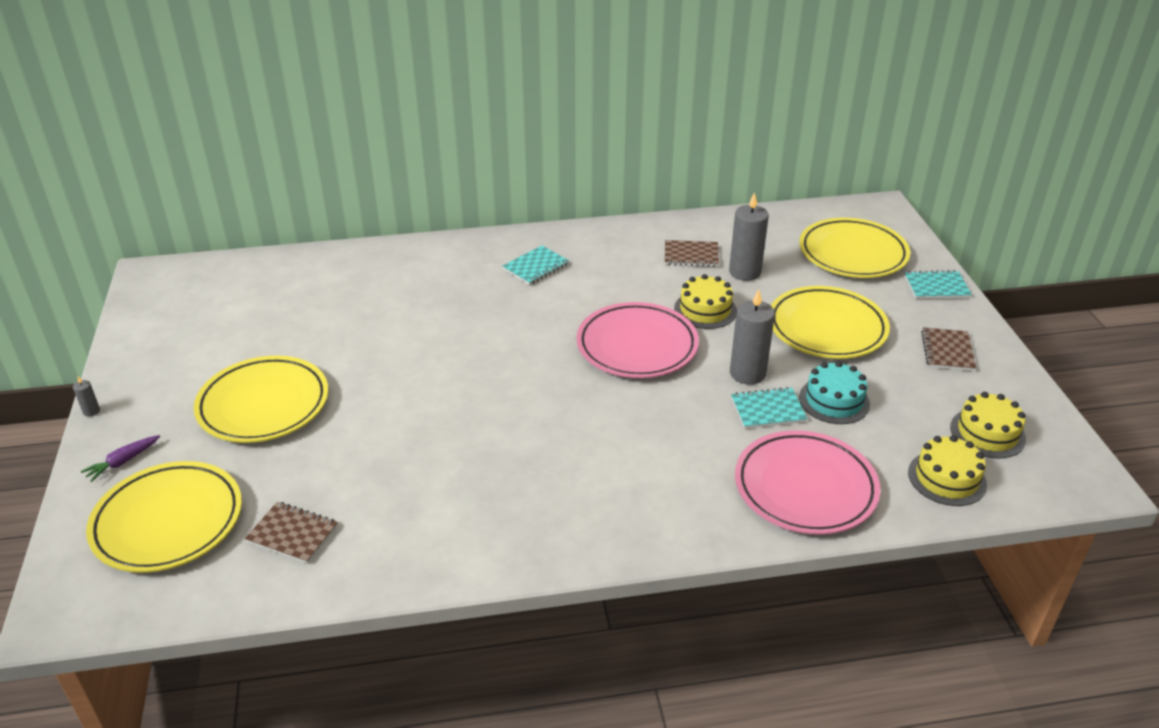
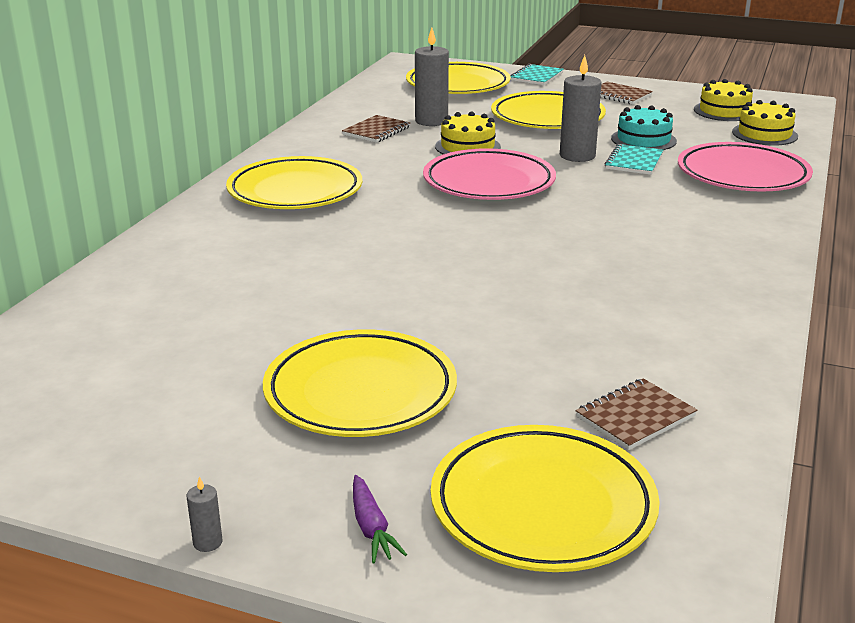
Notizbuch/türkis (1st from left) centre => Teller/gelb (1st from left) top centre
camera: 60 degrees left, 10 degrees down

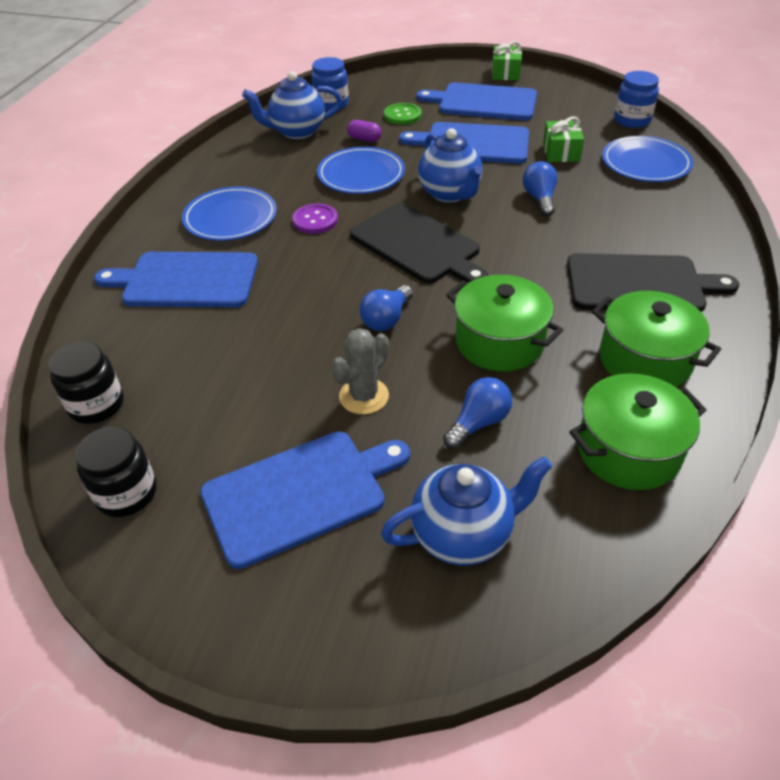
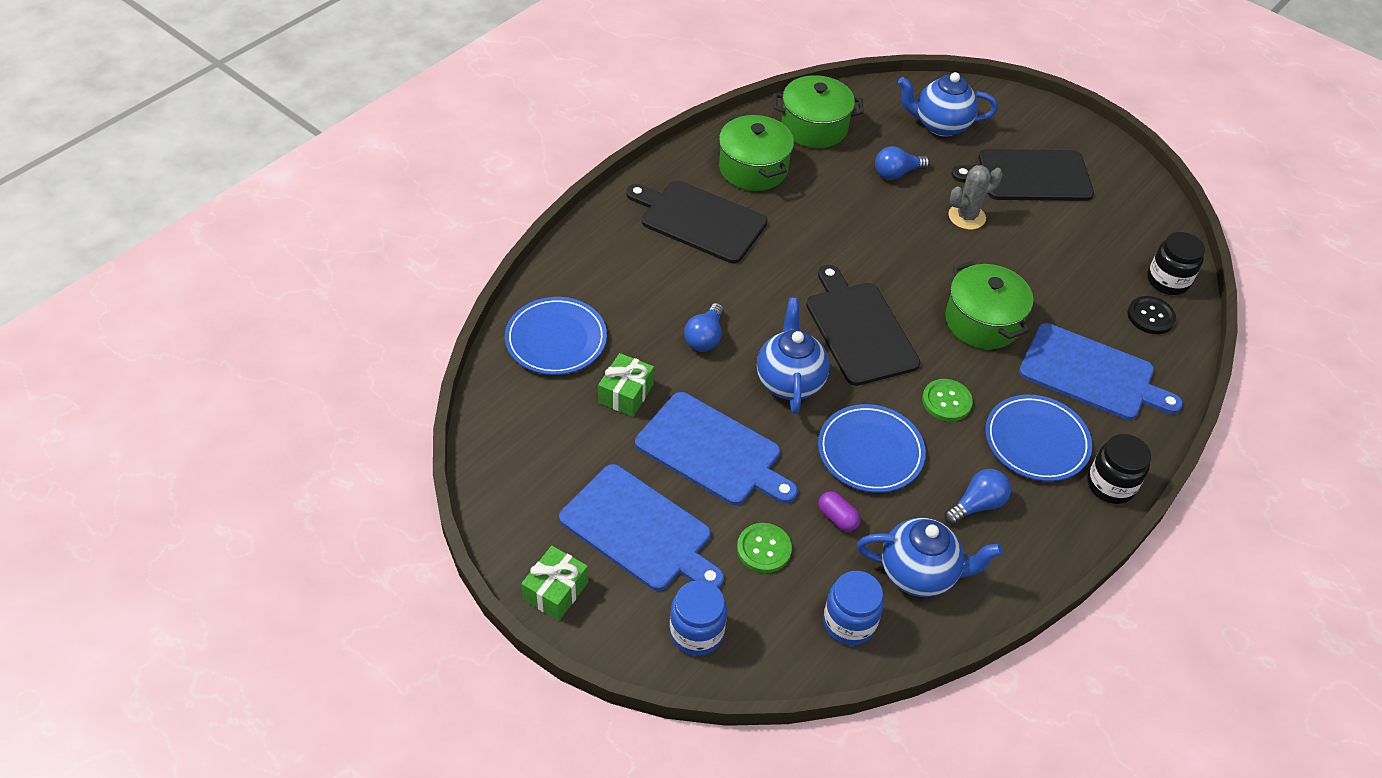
Einmachglas/blau (2nd from left in the first image) top right => Einmachglas/blau (1st from left) bottom centre, move
Knopf/lila top centre => Knopf/grün (2nd from left) middle right
Kochtopf/grün (1st from left in the first image) centre => Kochtopf/grün (3rd from left) middle right, move
Glühbirne/blau (1st from left in the first image) centre => Glühbirne/blau (3rd from left) middle right, move
Einmachglas/schwarz (2nd from left in the first image) middle left => Einmachglas/schwarz (1st from left) middle right, move
Schneidebrett/blau (2nd from left) centre => Schneidebrett/schwarz (3rd from left) top right
nothing => Knopf/schwarz middle right
camera: 160 degrees left, 5 degrees up

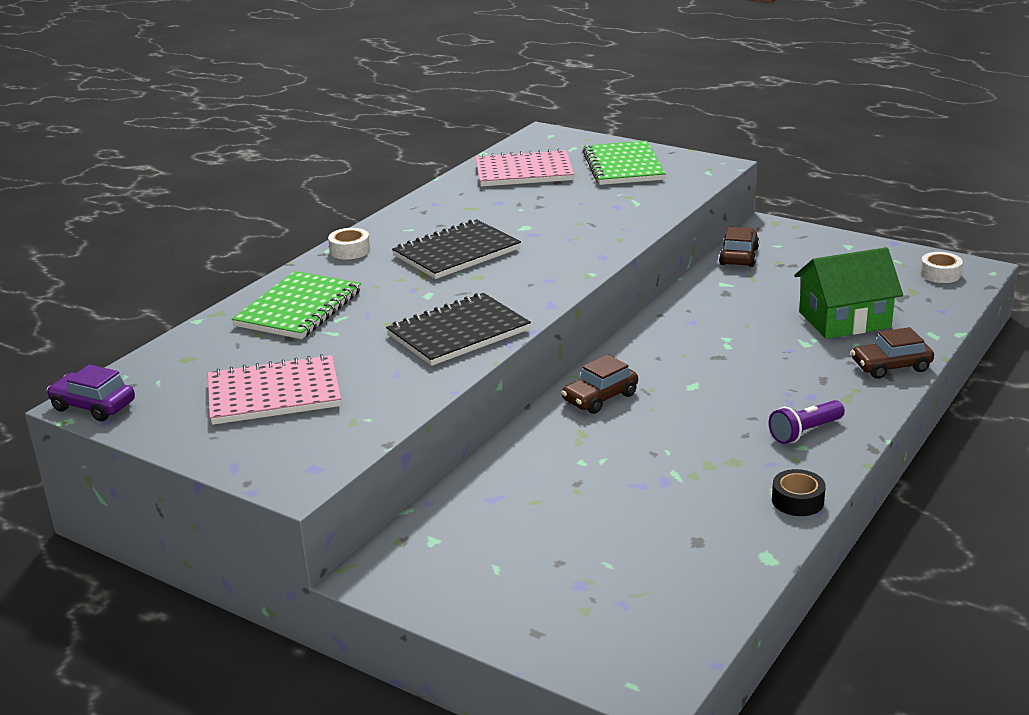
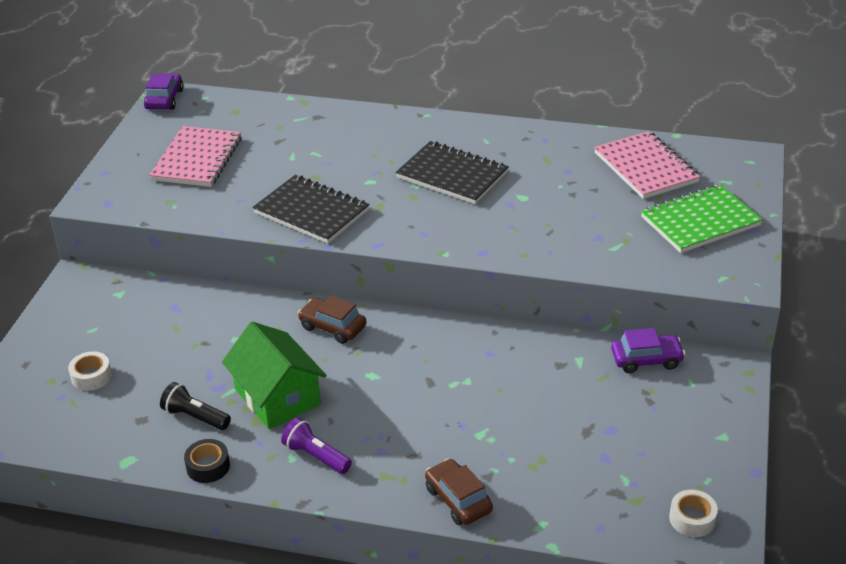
Auto/braun (2nd from left) middle right => Auto/lila (2nd from left) middle right
Klebeband/weiß (1st from left) centre => Klebeband/weiß (1st from left) middle left, move
Haus/grün middle right => Haus/grün middle left, move
Notizbuch/grün (1st from left) middle left => nothing
Notizbuch/rosa (1st from left) middle left => Notizbuch/rosa (1st from left) top left, 45 degrees clockwise
nothing => Taschenlampe/schwarz bottom left
camera: 70 degrees right, 10 degrees up

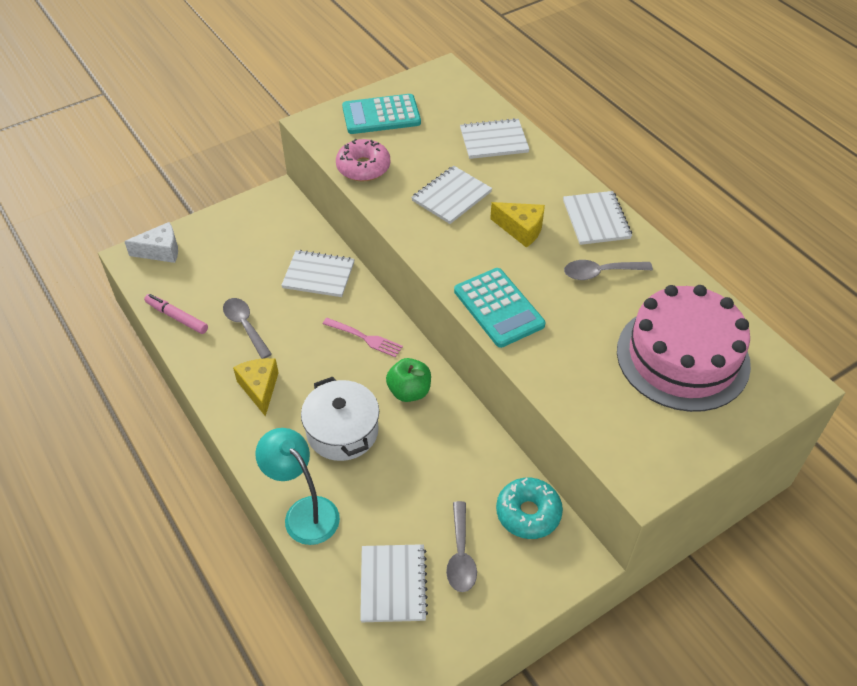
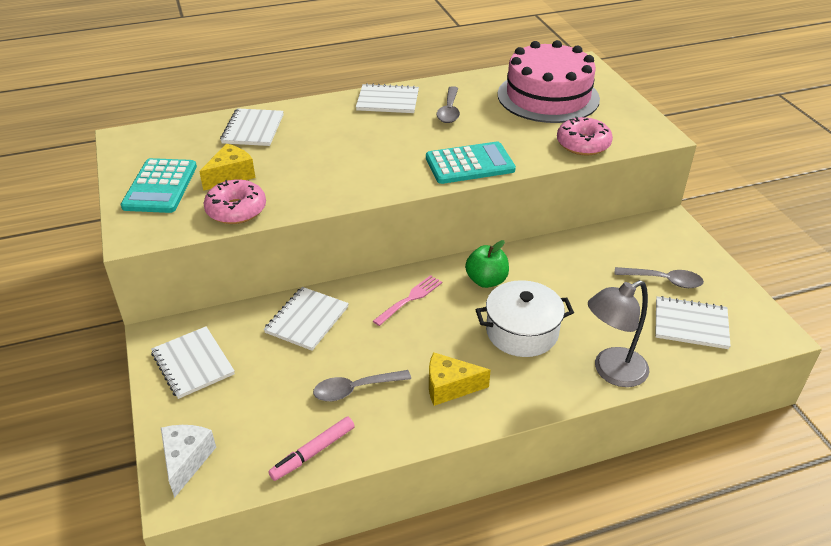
Notizbuch/weiß (3rd from left in the first image) top centre => Notizbuch/weiß (1st from left) middle left, move
Käse/gelb (2nd from left in the first image) top centre => Käse/gelb (1st from left) top left, move
Lampe/türkis bottom centre => Lampe/grau middle right
Donut/türkis bottom centre => nothing
nothing => Donut/rosa (2nd from left) top right
camera: 75 degrees left, 10 degrees down

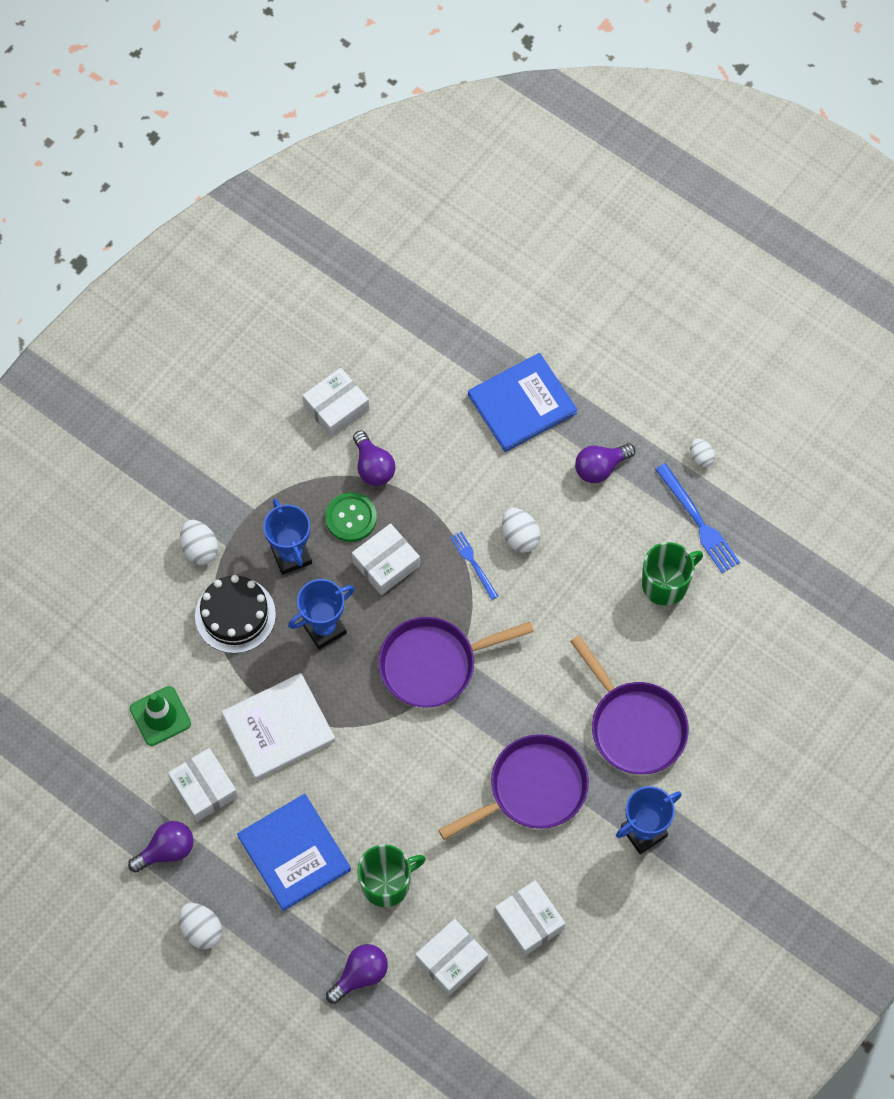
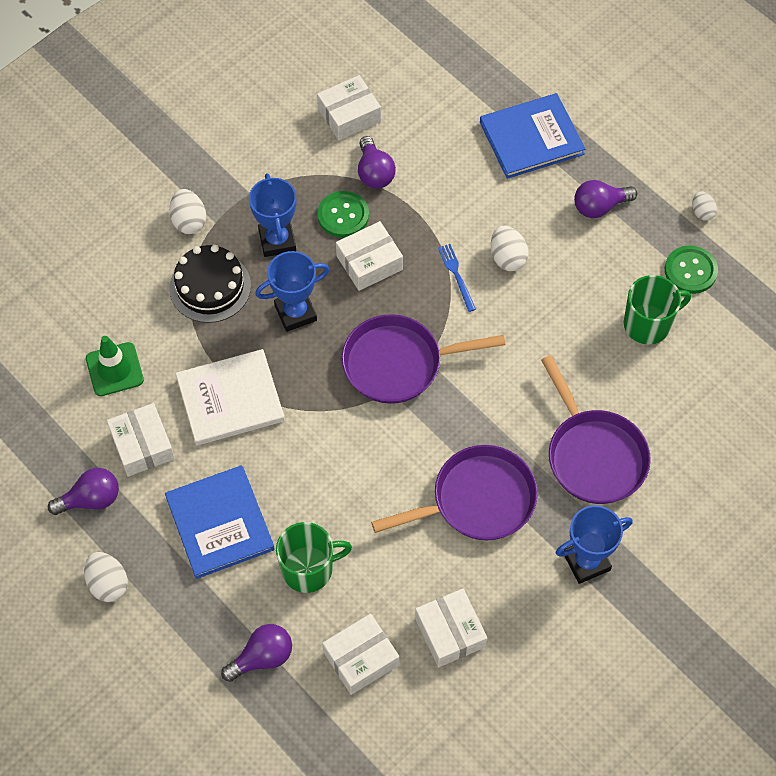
Gabel/blau (2nd from left) middle right => Knopf/grün (2nd from left) middle right
camera: 10 degrees right, 5 degrees down

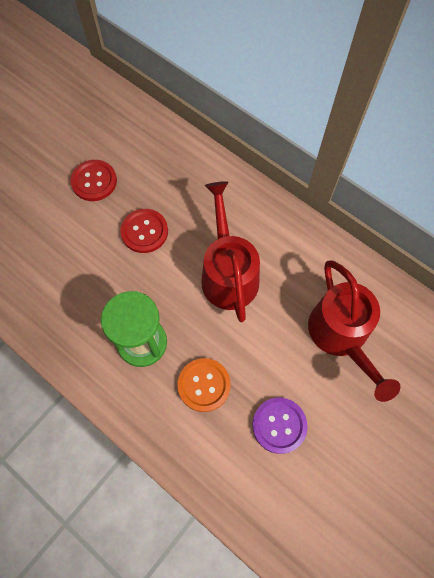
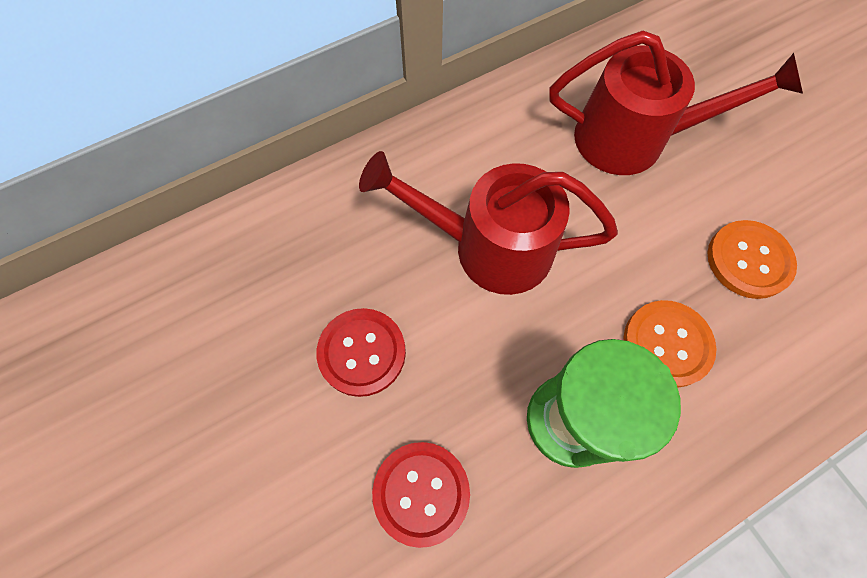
Knopf/rot (1st from left in the first image) top left => Knopf/rot (2nd from left) bottom centre, move
Knopf/lila bottom centre => Knopf/orange (2nd from left) middle right
camera: 70 degrees left, 0 degrees up

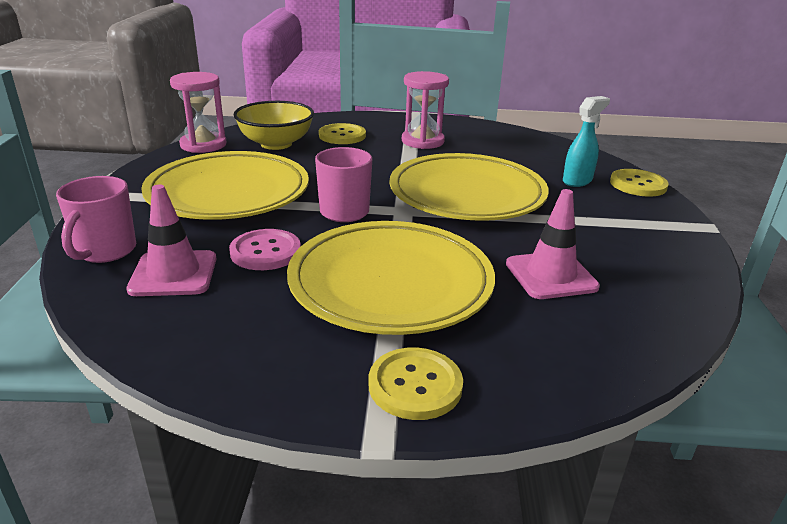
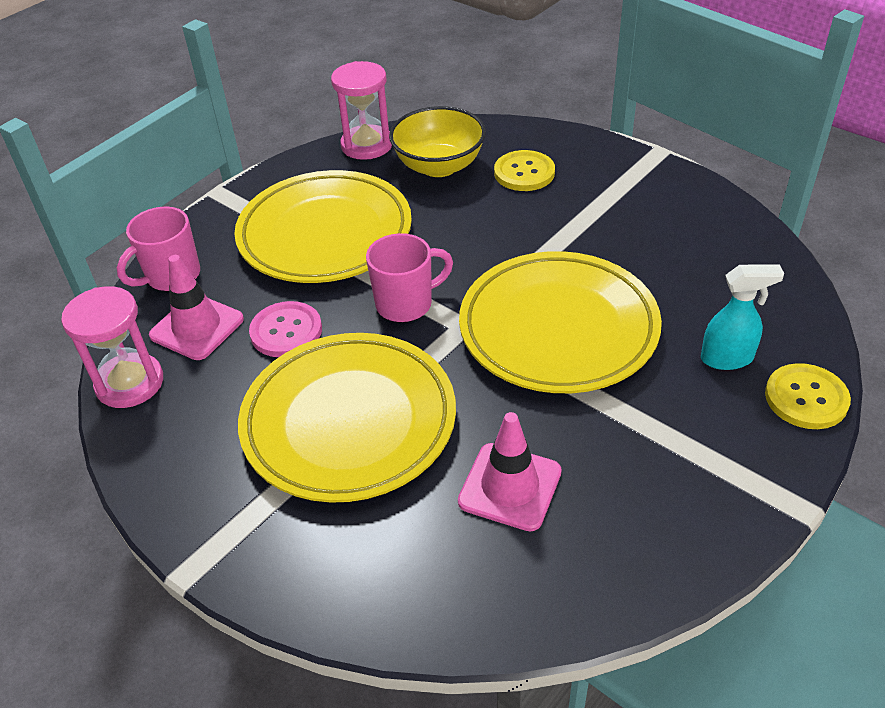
Sanduhr/rosa (2nd from left in the first image) top centre => Sanduhr/rosa (1st from left) middle left, move
Knopf/gelb (2nd from left) bottom centre => nothing
camera: 40 degrees right, 15 degrees up

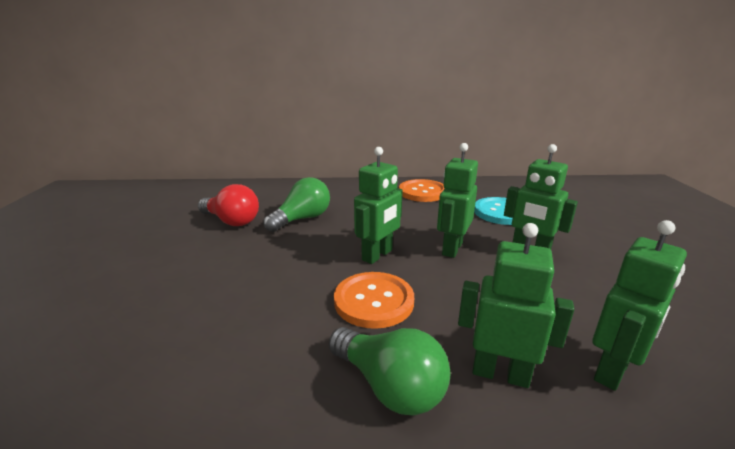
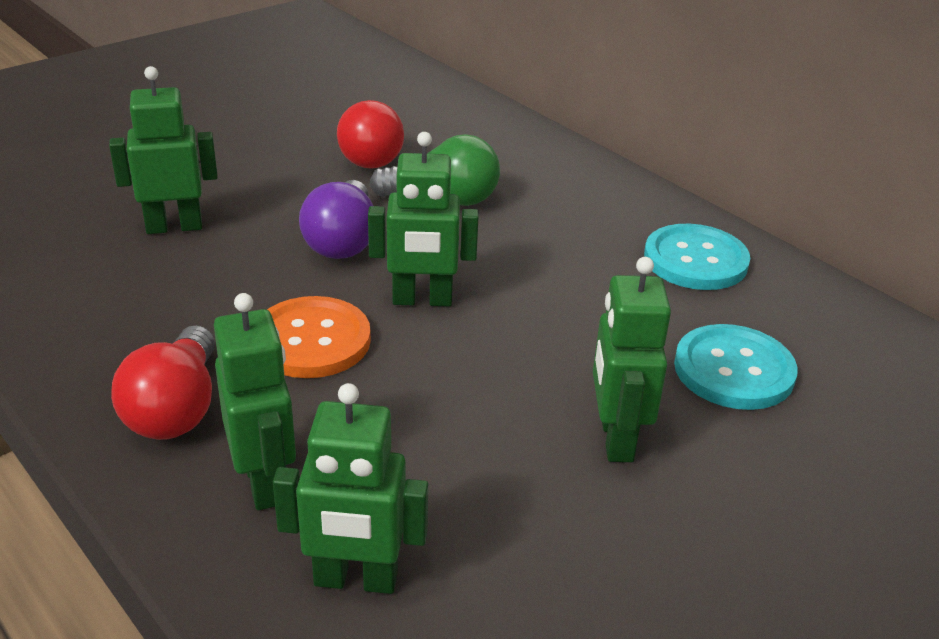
Roboter/grün (2nd from left in the first image) centre => Roboter/grün (1st from left) top left, move
Knopf/orange (2nd from left) centre => Knopf/türkis (1st from left) middle right
Glühbirne/grün (2nd from left) bottom centre => Glühbirne/rot (1st from left) middle left
nothing => Glühbirne/lila centre
camera: 50 degrees right, 10 degrees up

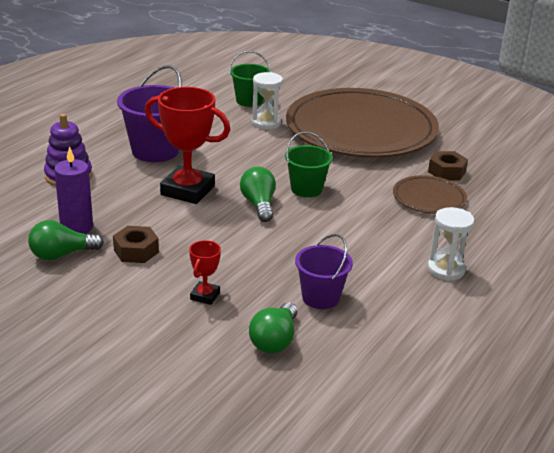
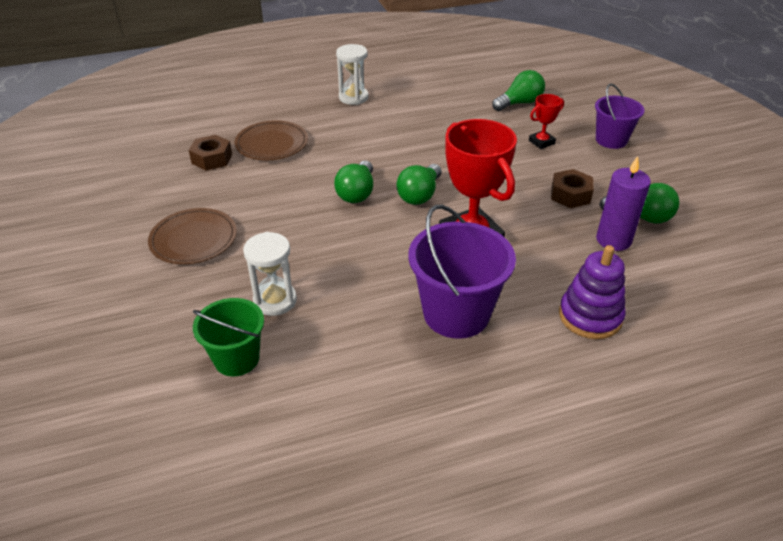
Teller/braun (1st from left) top centre => Teller/braun (1st from left) middle left, x0.43
Eimer/grün (2nd from left) centre => Glühbirne/grün (1st from left) centre
Eimer/lila (2nd from left) centre => Eimer/lila (2nd from left) top right, move
camera: 140 degrees left, 10 degrees up

